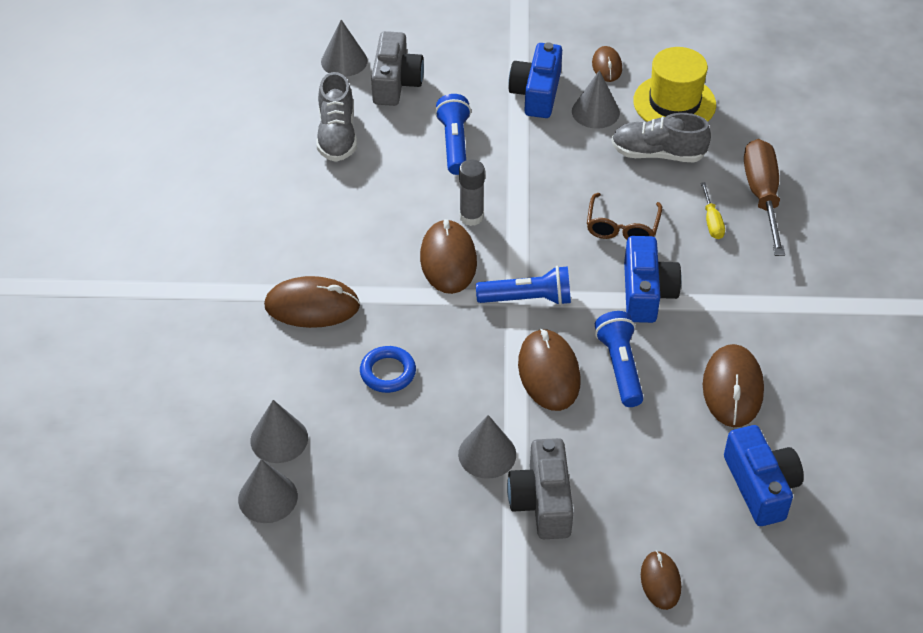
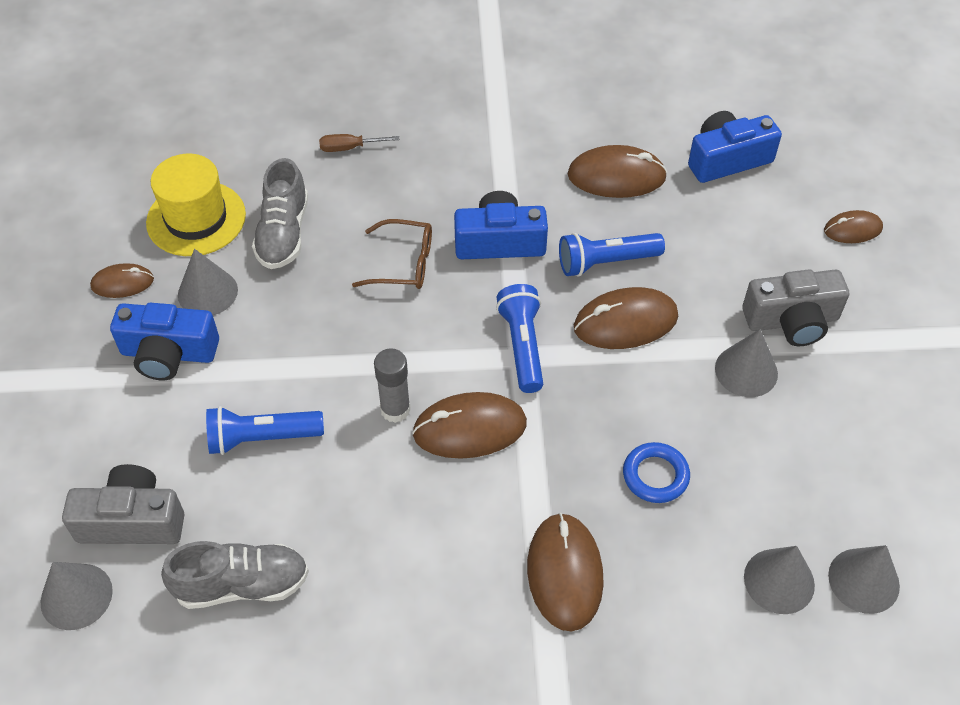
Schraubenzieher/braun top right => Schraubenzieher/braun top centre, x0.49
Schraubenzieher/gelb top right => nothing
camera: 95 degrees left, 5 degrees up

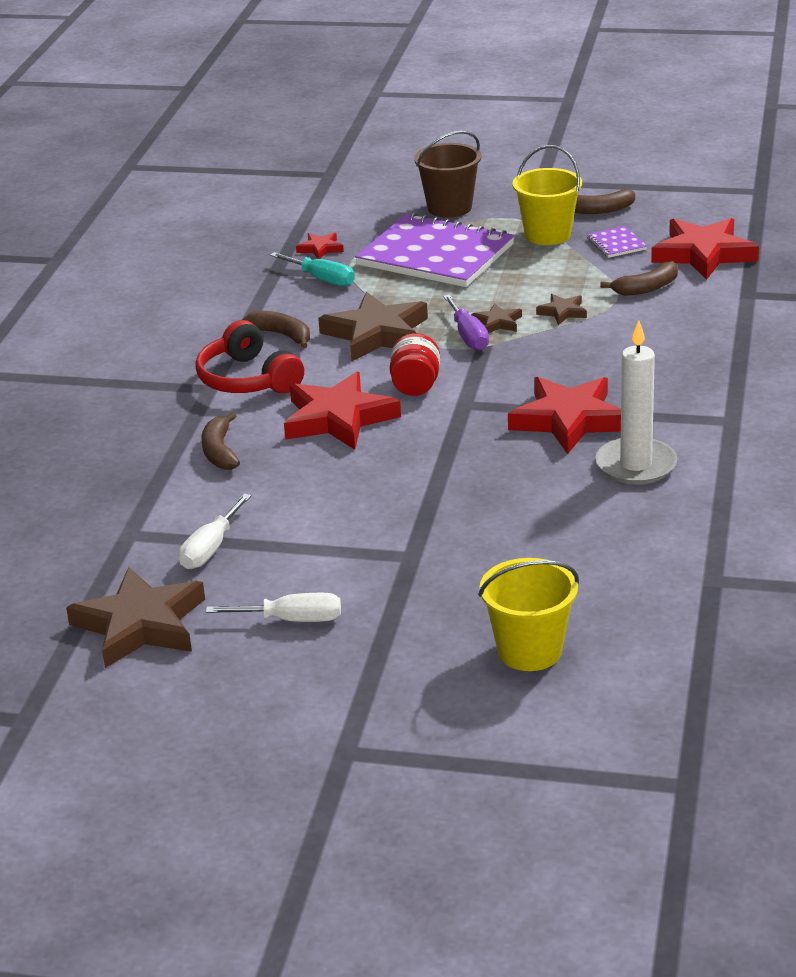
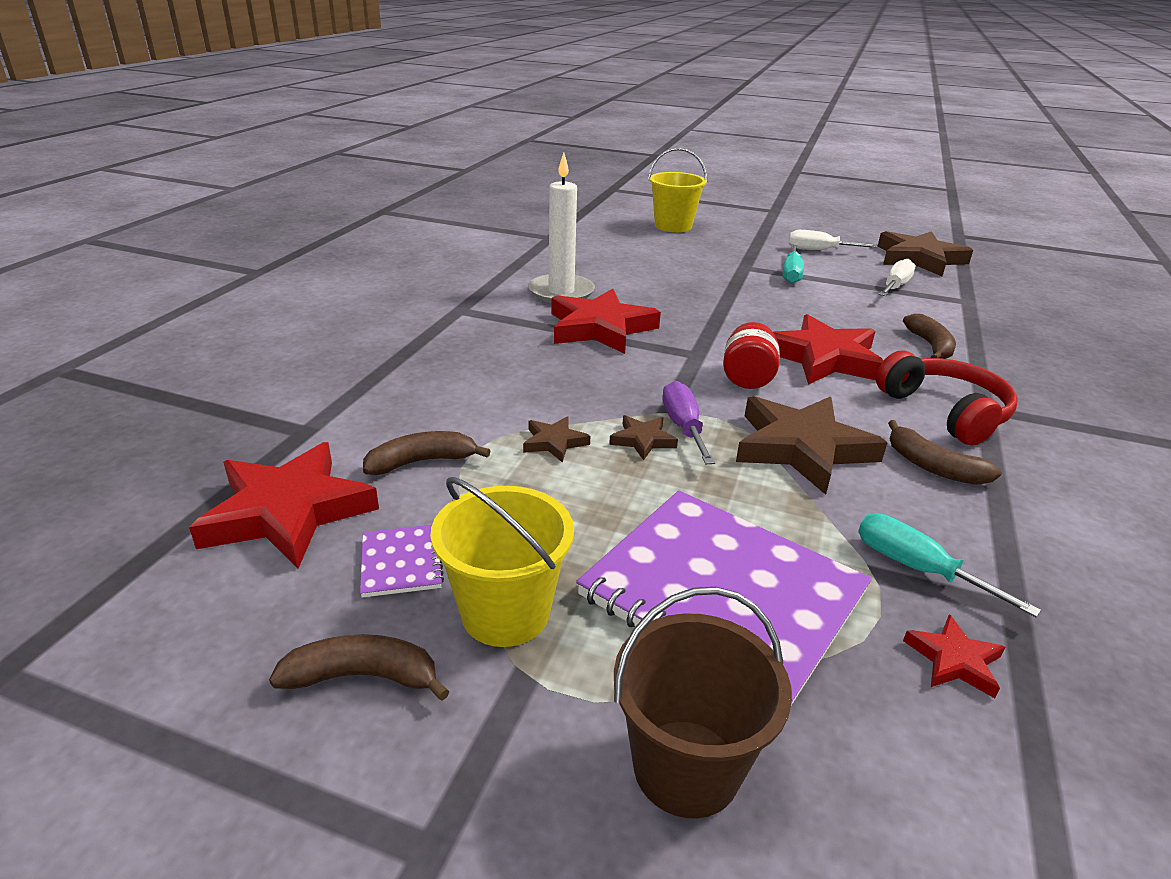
nothing => Schraubenzieher/türkis (1st from left) top right
camera: 175 degrees left, 0 degrees up

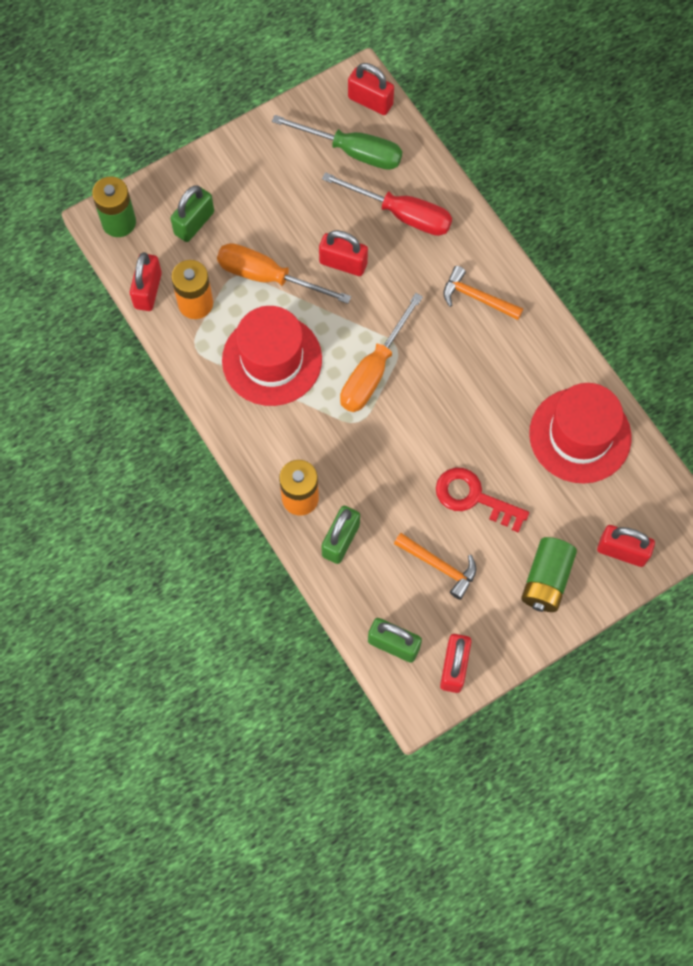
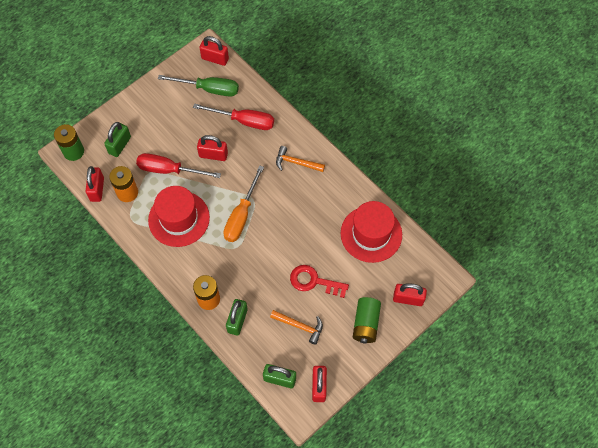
Schraubenzieher/orange (1st from left) top centre => Schraubenzieher/rot (1st from left) middle left
camera: 10 degrees left, 5 degrees down

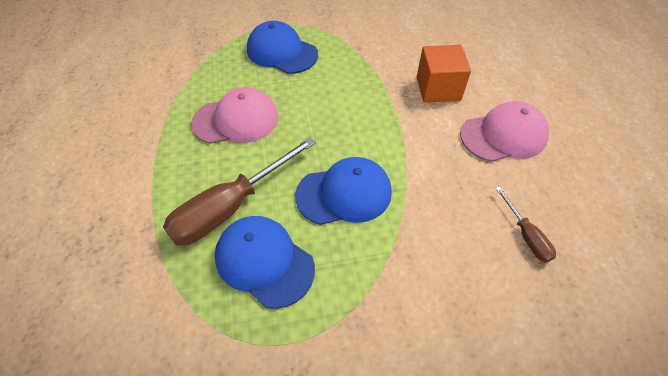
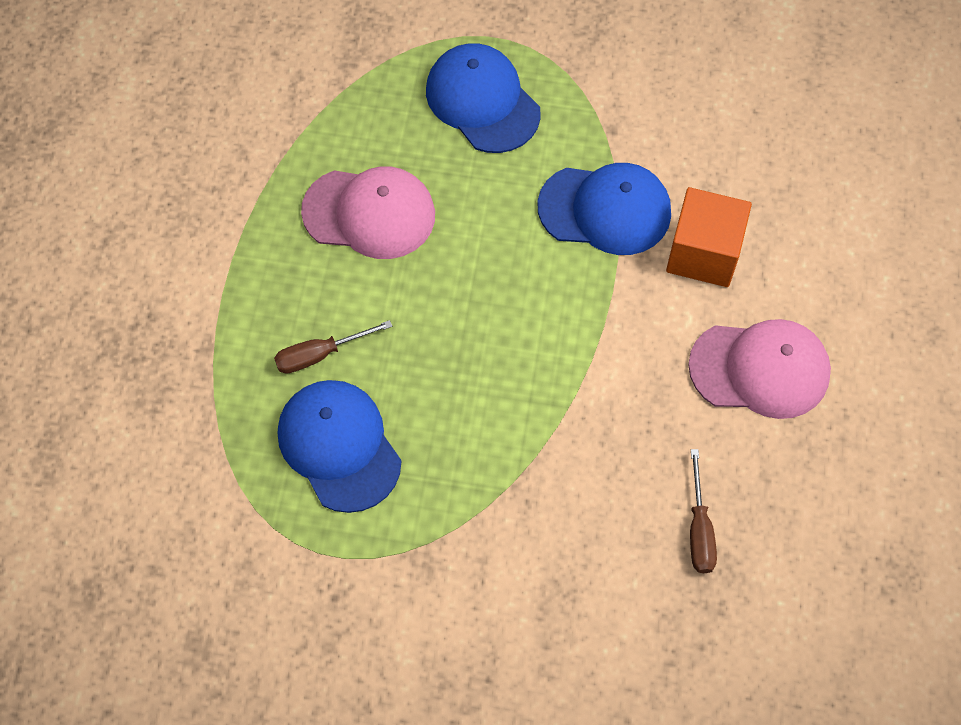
Schraubenzieher/braun (1st from left) centre, x0.50
Kappe/blau (3rd from left) centre => Kappe/blau (3rd from left) top centre, move
camera: 20 degrees right, 10 degrees up

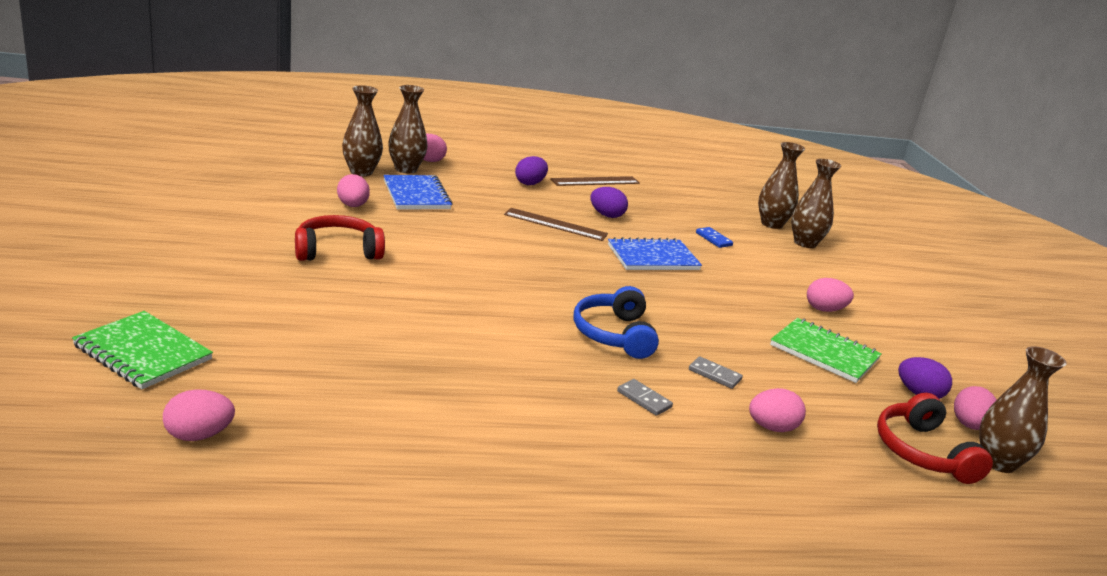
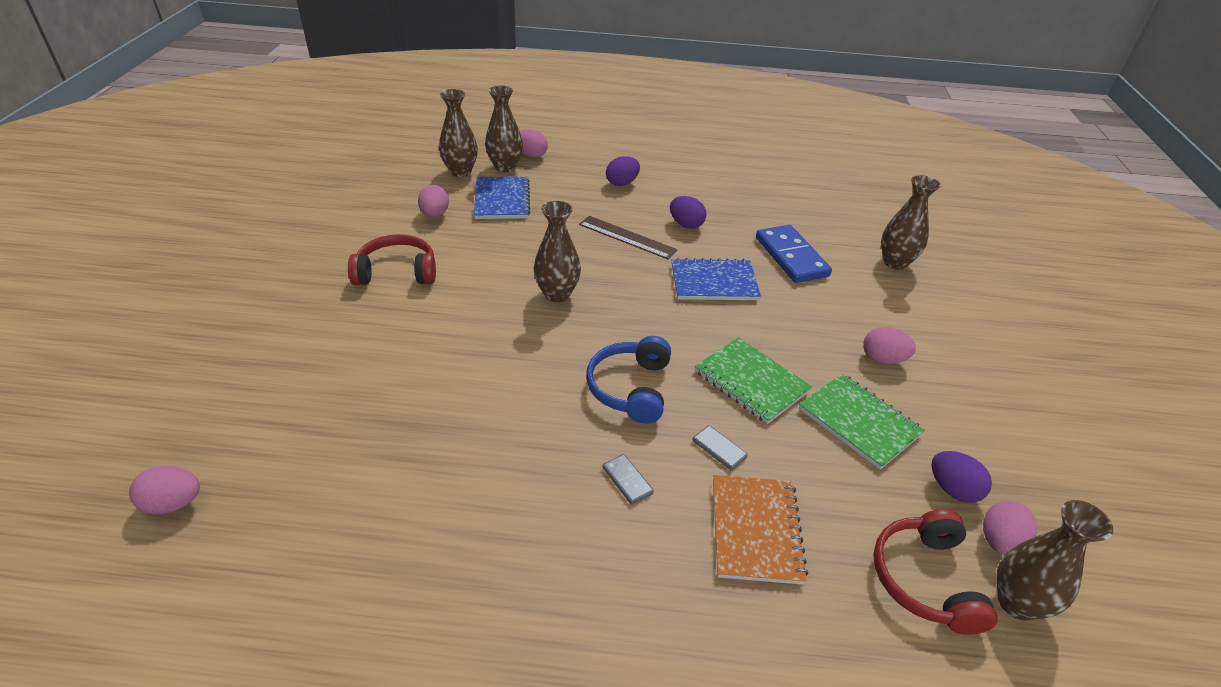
Vase/braun (3rd from left) top right => Vase/braun (3rd from left) centre, move
Lineal/braun (2nd from left) top centre => nothing
Dominostein/blau centre, x2.14
Notizbuch/grün (1st from left) middle left => Notizbuch/grün (1st from left) centre, move
Ei/rosa (4th from left) bottom right => Notizbuch/orange bottom centre
camera: 15 degrees right, 15 degrees up

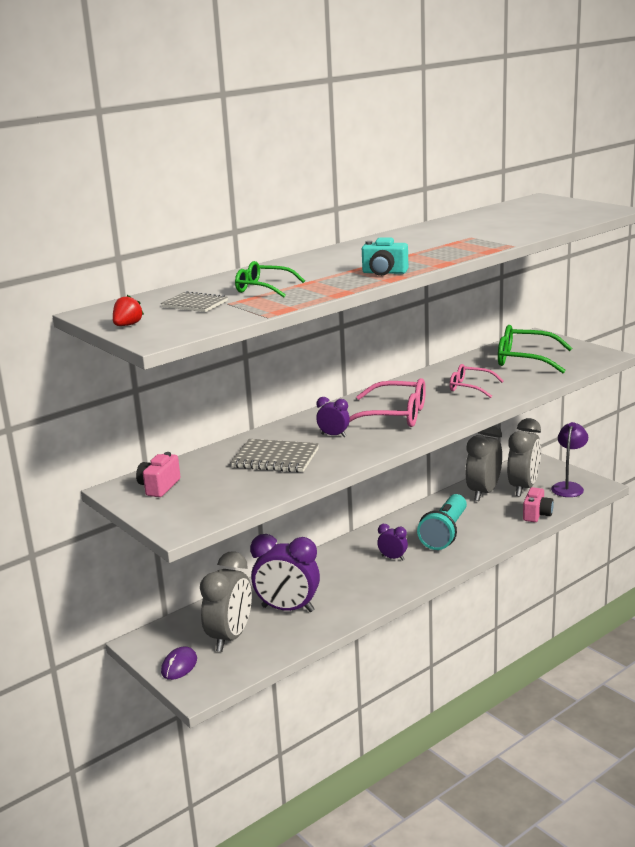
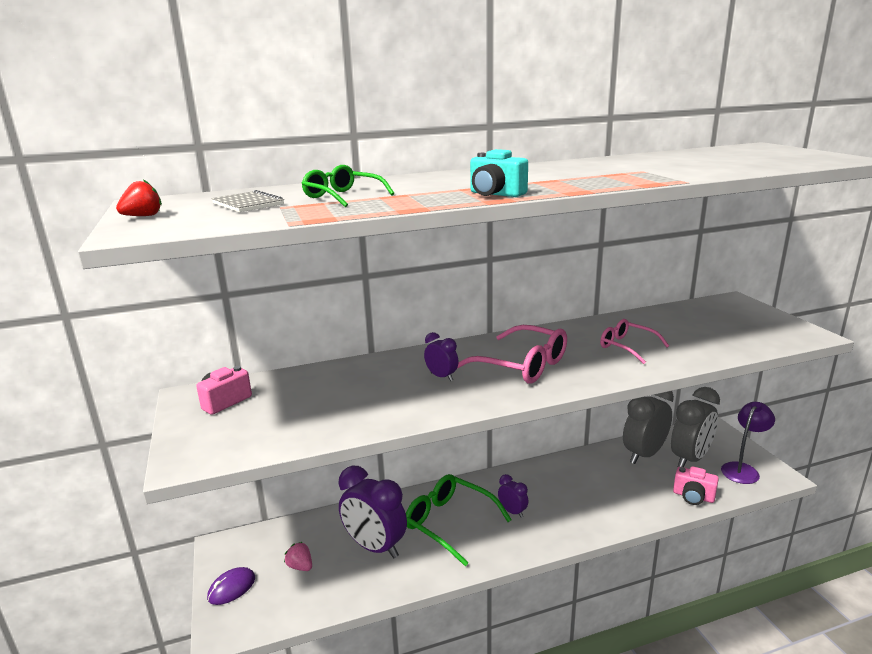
Brille/grün (2nd from left) middle right => Brille/grün (2nd from left) bottom centre, move
Notizbuch/grau (2nd from left) centre => nothing
Kamera/rosa (2nd from left) middle right => Kamera/rosa (2nd from left) bottom right, 75 degrees clockwise
Taschenlampe/türkis middle right => nothing
Wecker/grau (1st from left) bottom centre => Erdbeere/rosa bottom centre
camera: 20 degrees right, 0 degrees up

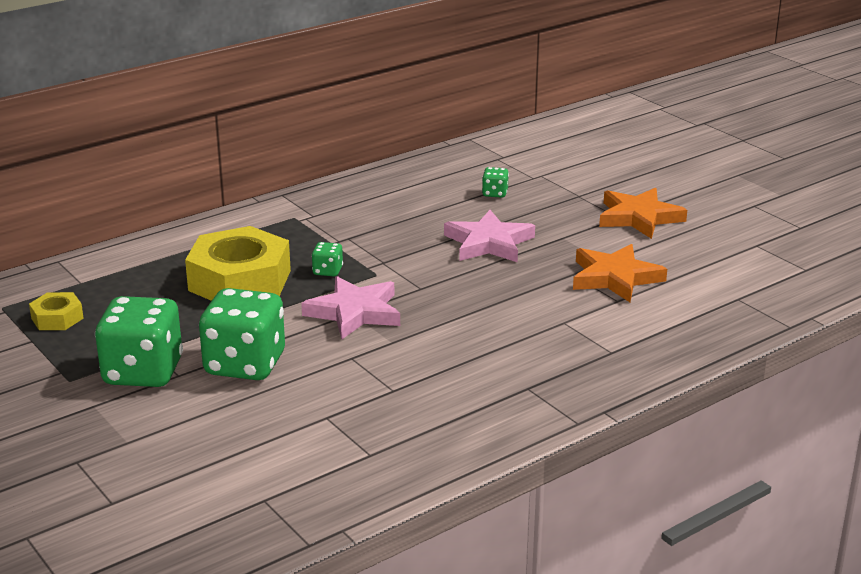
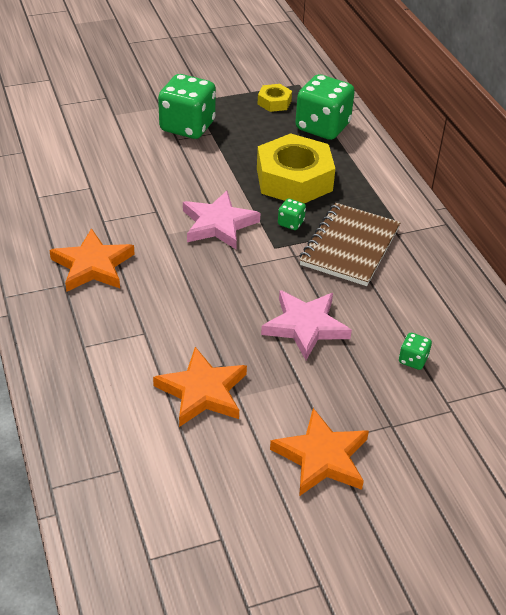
Spielwürfel/grün (2nd from left in the first image) middle left => Spielwürfel/grün (3rd from left) top centre, move
nothing => Notizbuch/braun middle right
nothing => Stern/orange (1st from left) middle left
camera: 105 degrees right, 15 degrees up

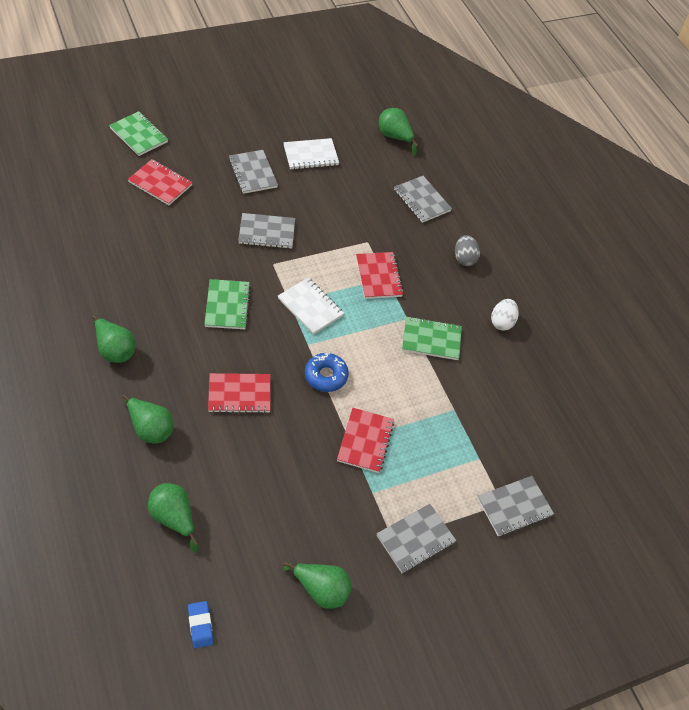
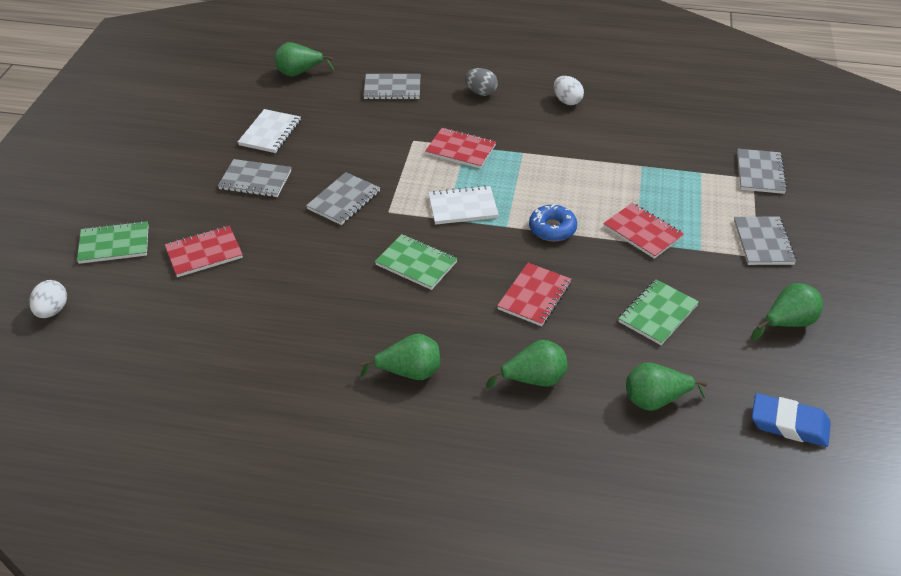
Notizbuch/grün (3rd from left) centre => Notizbuch/grün (3rd from left) middle right, move
Radiergummi/blau bottom left => Radiergummi/blau bottom right, x1.63
nothing => Ei/weiß (1st from left) middle left
camera: 50 degrees left, 10 degrees down

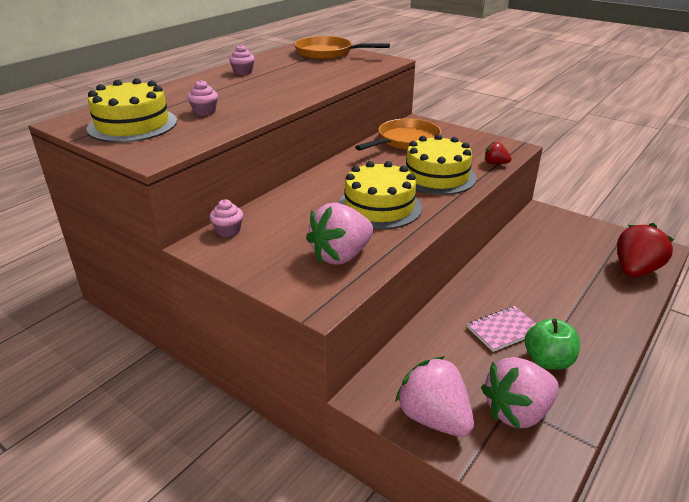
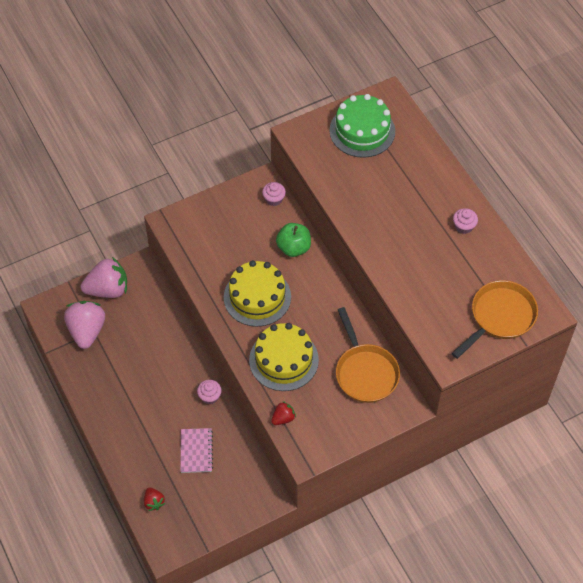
Kuchen/gelb (1st from left) top left => Kuchen/grün top centre
Muffin/rosa (1st from left) top left => Muffin/rosa (1st from left) bottom centre, move
Erdbeere/rosa (1st from left) centre => nothing
Erdbeere/rot (2nd from left in the first image) middle right => Erdbeere/rot (1st from left) bottom left, x0.49
Notizbuch/rosa middle right => Notizbuch/rosa bottom centre, move
Apfel/grün bottom right => Apfel/grün centre, move
camera: 115 degrees right, 25 degrees up

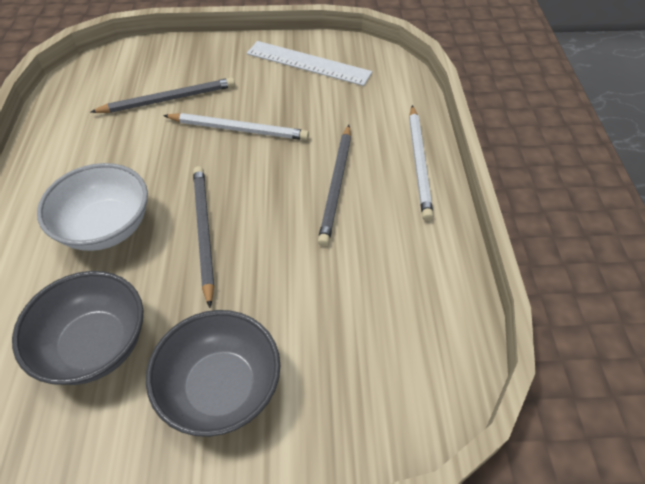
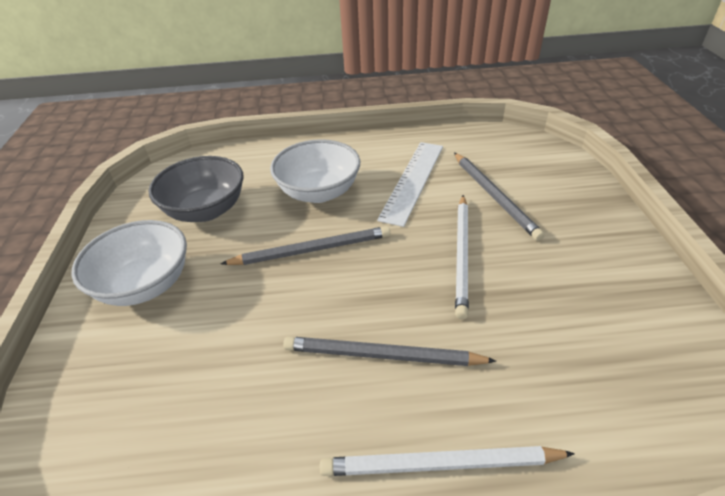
Lineal/weiß top centre => Lineal/weiß centre, move
Schüssel/grau (2nd from left) bottom left => Schüssel/weiß (1st from left) middle left
camera: 90 degrees right, 10 degrees down

